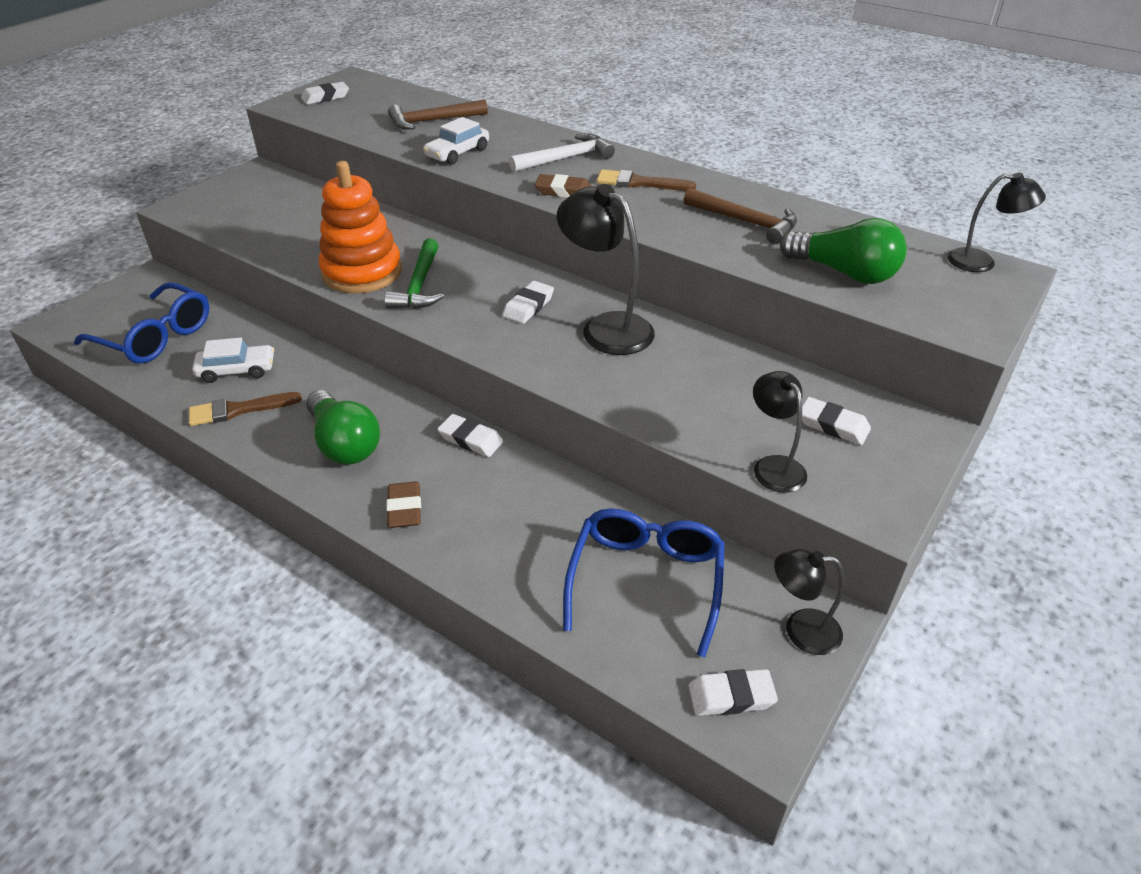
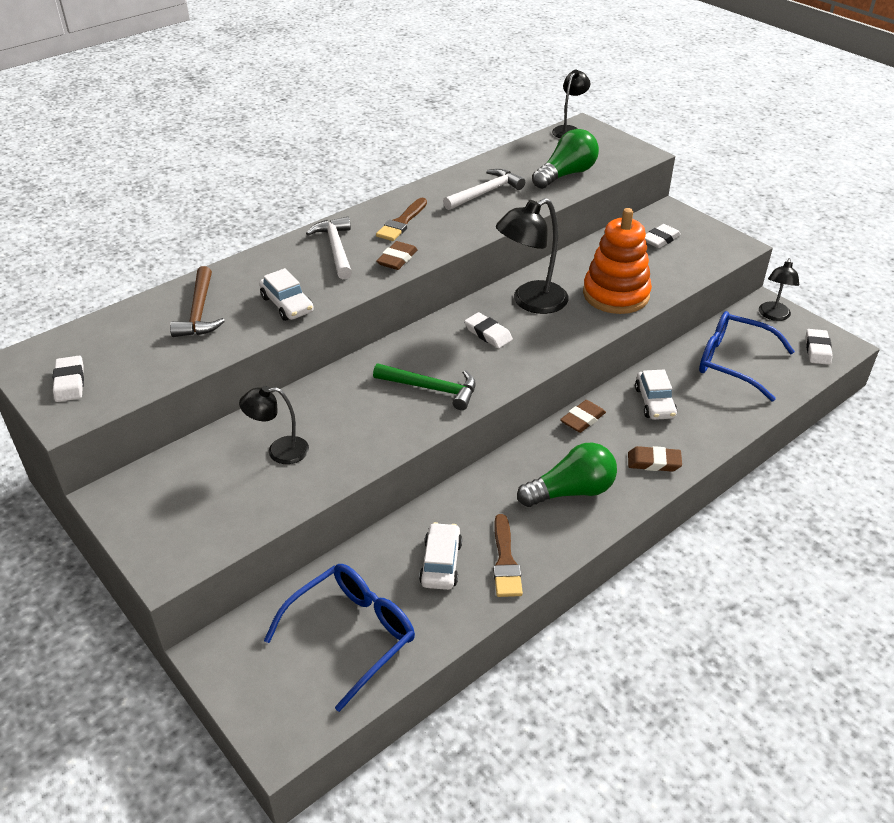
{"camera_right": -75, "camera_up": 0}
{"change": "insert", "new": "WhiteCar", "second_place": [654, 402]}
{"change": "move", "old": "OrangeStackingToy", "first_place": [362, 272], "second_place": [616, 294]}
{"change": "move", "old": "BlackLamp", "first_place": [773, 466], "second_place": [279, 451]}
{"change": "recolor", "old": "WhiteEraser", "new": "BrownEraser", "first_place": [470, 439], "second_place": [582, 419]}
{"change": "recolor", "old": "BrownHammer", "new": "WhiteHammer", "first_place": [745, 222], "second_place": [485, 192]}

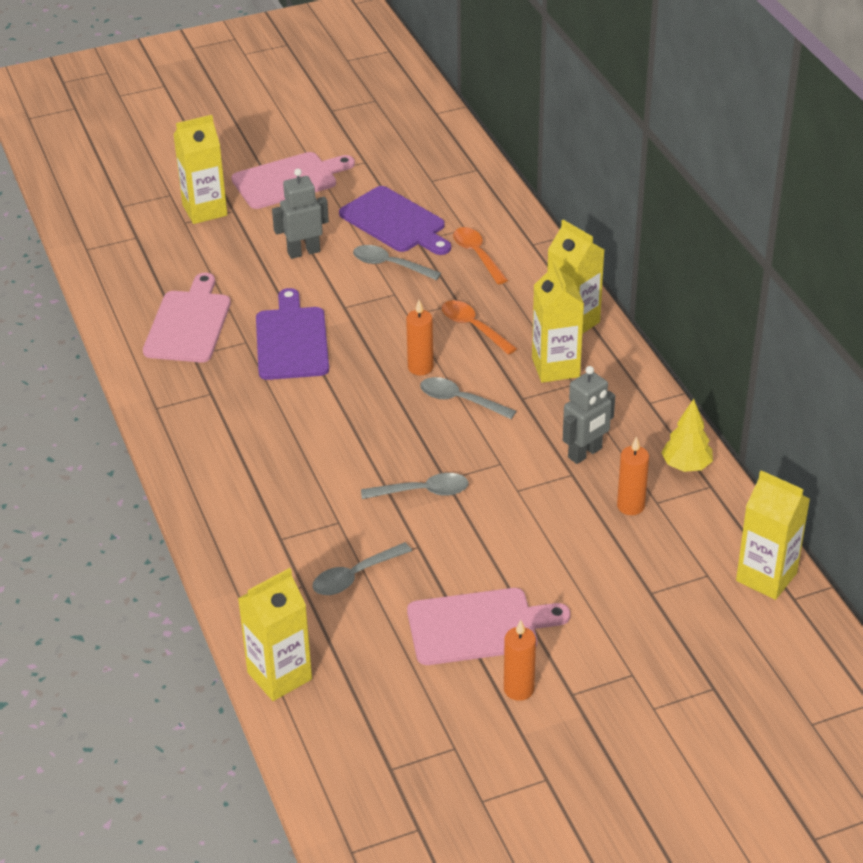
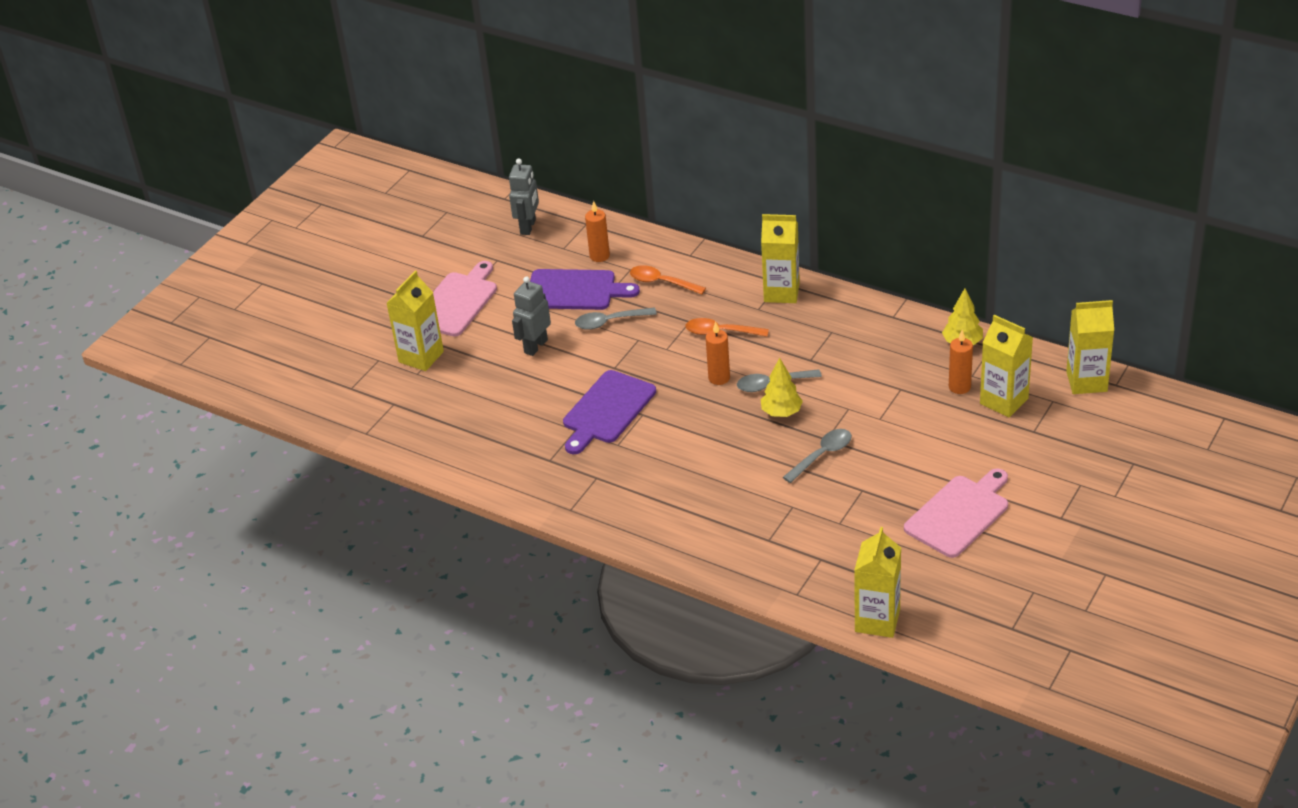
{"camera_right": -35, "camera_up": 0}
{"change": "delete", "old": "PinkCuttingBoard", "first_place": [189, 324]}
{"change": "delete", "old": "GreySpoon", "first_place": [355, 576]}
{"change": "insert", "new": "YellowTree", "second_place": [781, 412]}
{"change": "move", "old": "OrangeCandle", "first_place": [518, 689], "second_place": [599, 256]}
{"change": "move", "old": "YellowCarton", "first_place": [555, 367], "second_place": [1004, 401]}
{"change": "move", "old": "GreyRobot", "first_place": [585, 453], "second_place": [528, 227]}
{"change": "rotate", "old": "PurpleCuttingBoard", "first_place": [292, 340], "second_place": [607, 410], "degrees": -105}

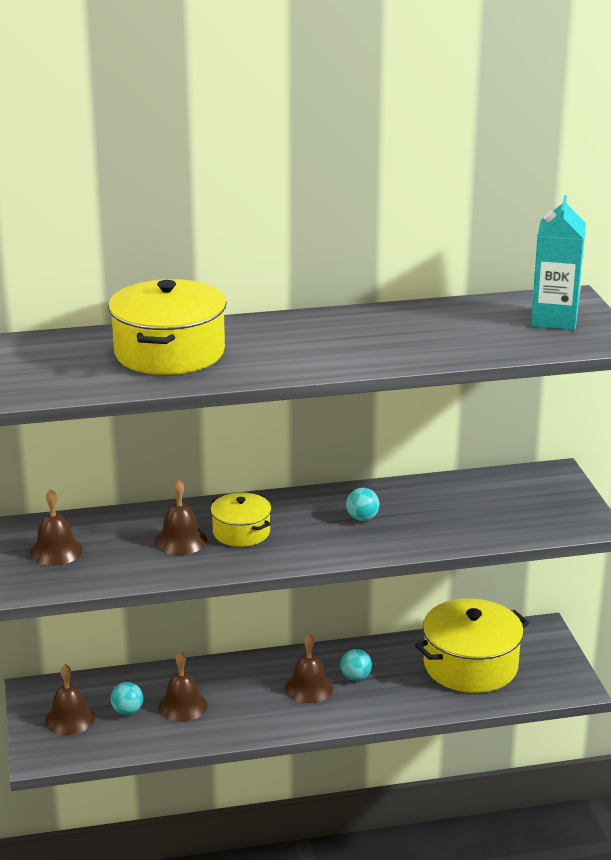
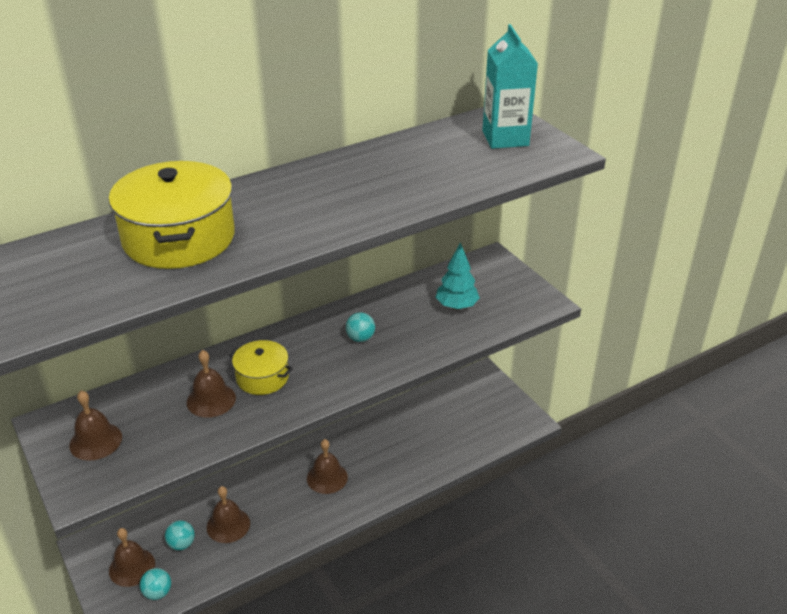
{"camera_right": -20, "camera_up": 10}
{"change": "delete", "old": "YellowPot", "first_place": [470, 665]}
{"change": "insert", "new": "TurquoiseTree", "second_place": [456, 306]}
{"change": "move", "old": "TurquoiseBall", "first_place": [355, 677], "second_place": [157, 592]}

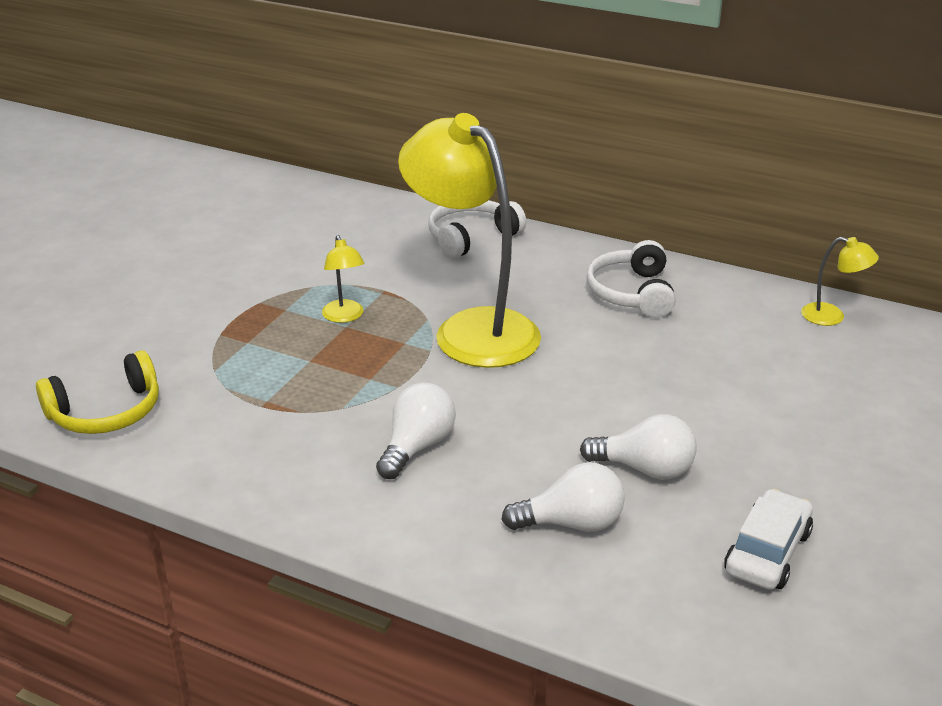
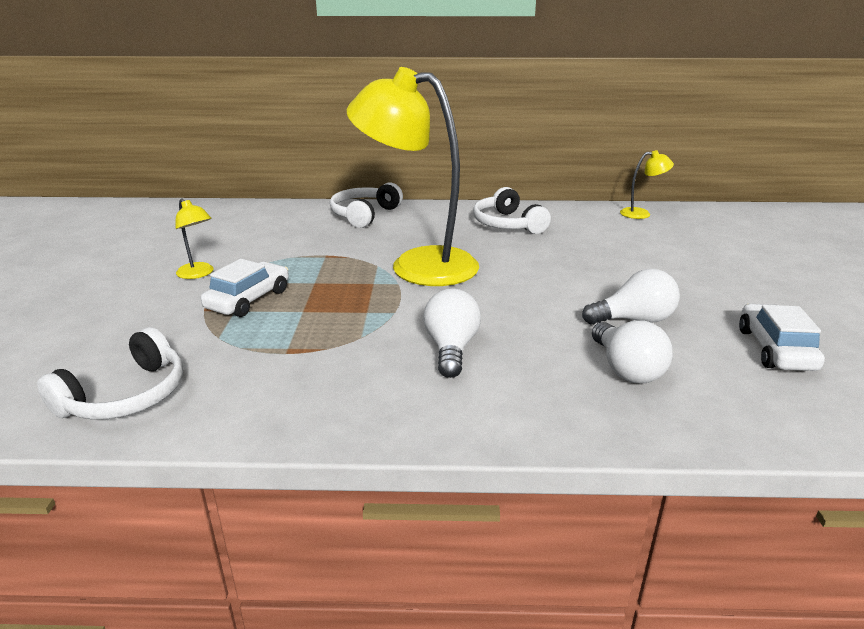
{"camera_right": -25, "camera_up": -5}
{"change": "insert", "new": "WhiteCar", "second_place": [248, 299]}
{"change": "move", "old": "YellowLamp", "first_place": [345, 317], "second_place": [198, 274]}
{"change": "recolor", "old": "YellowHeadphones", "new": "WhiteHeadphones", "first_place": [106, 412], "second_place": [126, 396]}
{"change": "rotate", "old": "WhiteLightBulb", "first_place": [571, 523], "second_place": [626, 369], "degrees": 105}

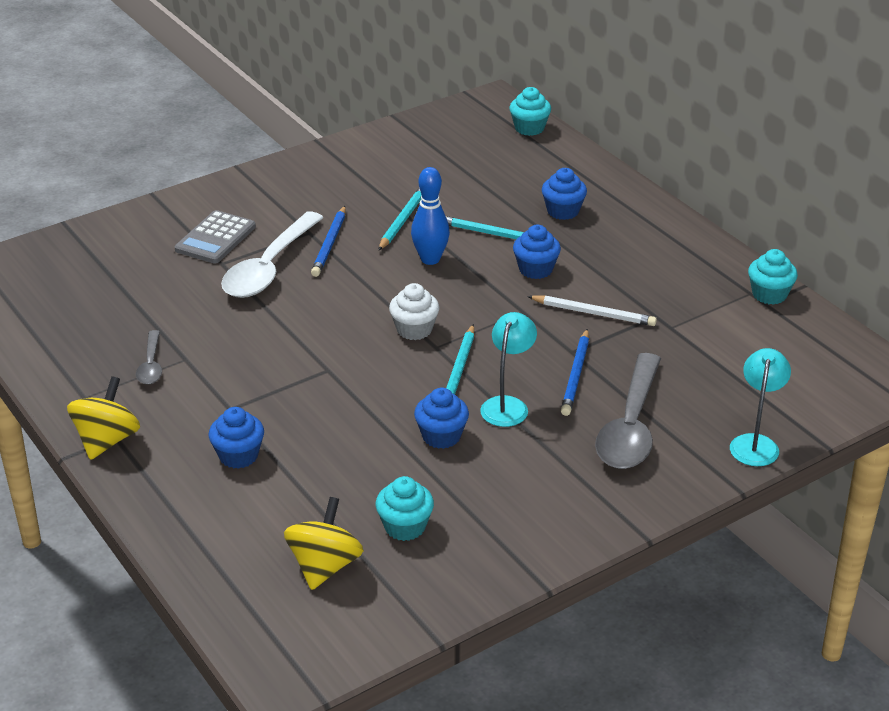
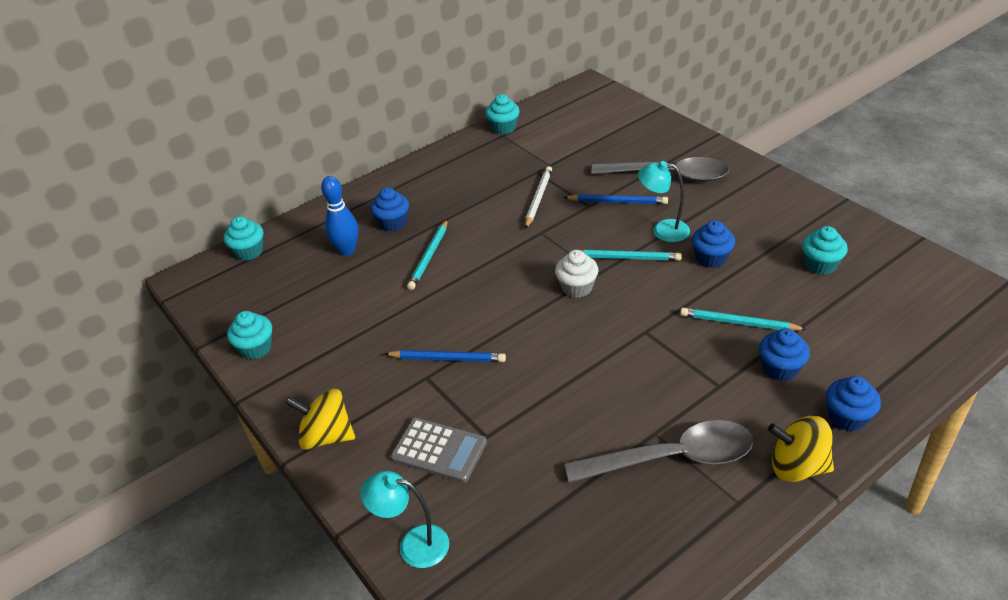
{"camera_right": -90, "camera_up": 5}
{"change": "delete", "old": "WhiteSpoon", "first_place": [269, 267]}
{"change": "insert", "new": "TurquoiseCupcake", "second_place": [256, 348]}
{"change": "move", "old": "YellowSpinningTop", "first_place": [324, 566], "second_place": [327, 436]}
{"change": "move", "old": "TurquoisePencil", "first_place": [403, 220], "second_place": [739, 323]}
{"change": "move", "old": "BlueBowlingPin", "first_place": [430, 259], "second_place": [347, 250]}
{"change": "move", "old": "BlueCupcake", "first_place": [535, 269], "second_place": [847, 417]}
{"change": "move", "old": "TurquoiseLamp", "first_place": [755, 443], "second_place": [413, 544]}
{"change": "resize", "old": "GreySpoon", "first_place": [151, 365], "second_place": [671, 458], "factor": 2.01}

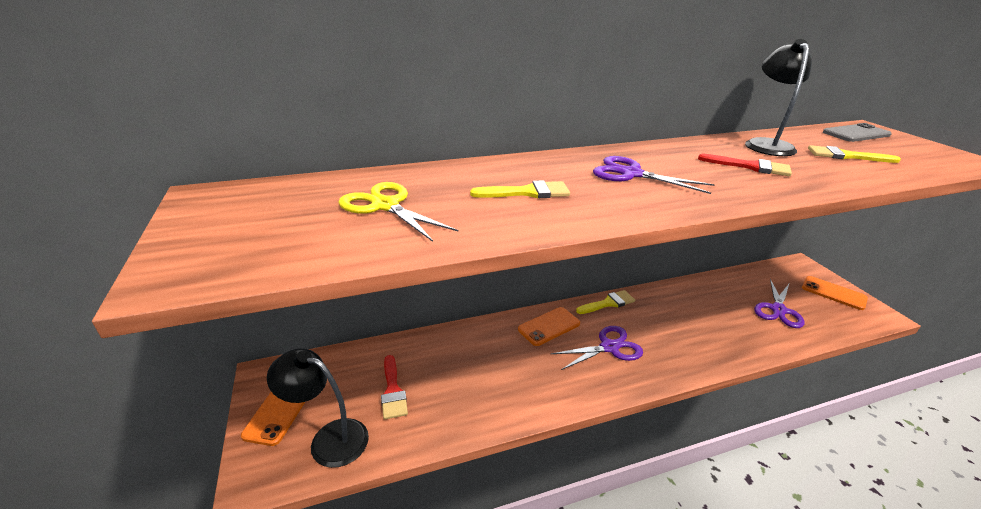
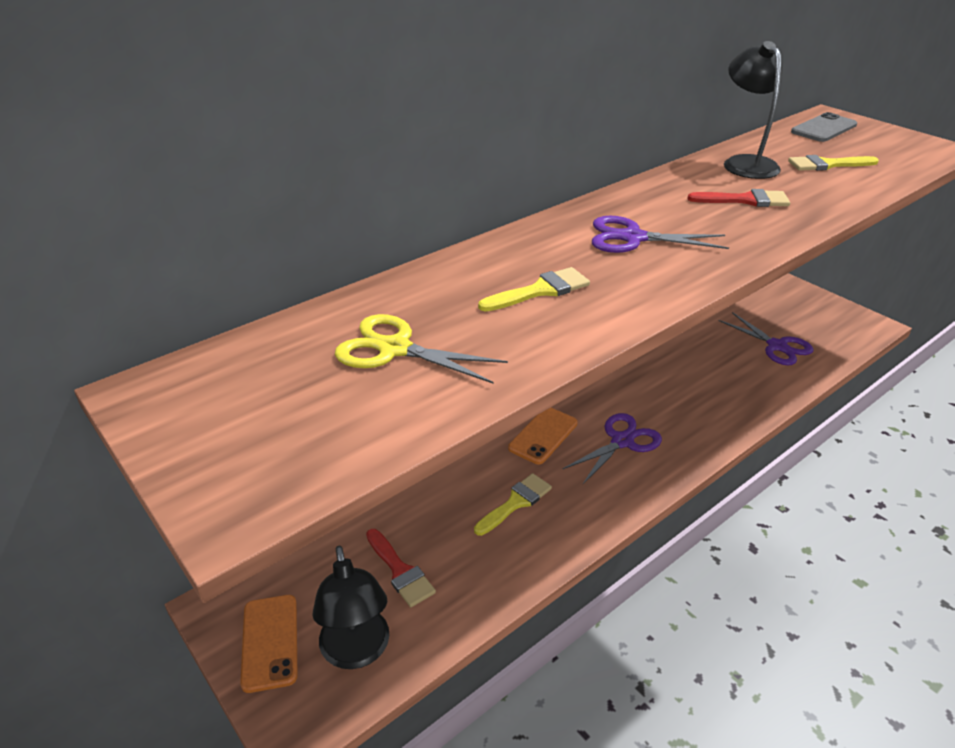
{"camera_right": -20, "camera_up": 5}
{"change": "delete", "old": "OrangePhone", "first_place": [833, 293]}
{"change": "move", "old": "YellowBrush", "first_place": [608, 303], "second_place": [516, 503]}
{"change": "rotate", "old": "BlackLamp", "first_place": [329, 438], "second_place": [357, 652], "degrees": -105}
{"change": "rotate", "old": "PurpleScissors", "first_place": [778, 310], "second_place": [777, 346], "degrees": -45}

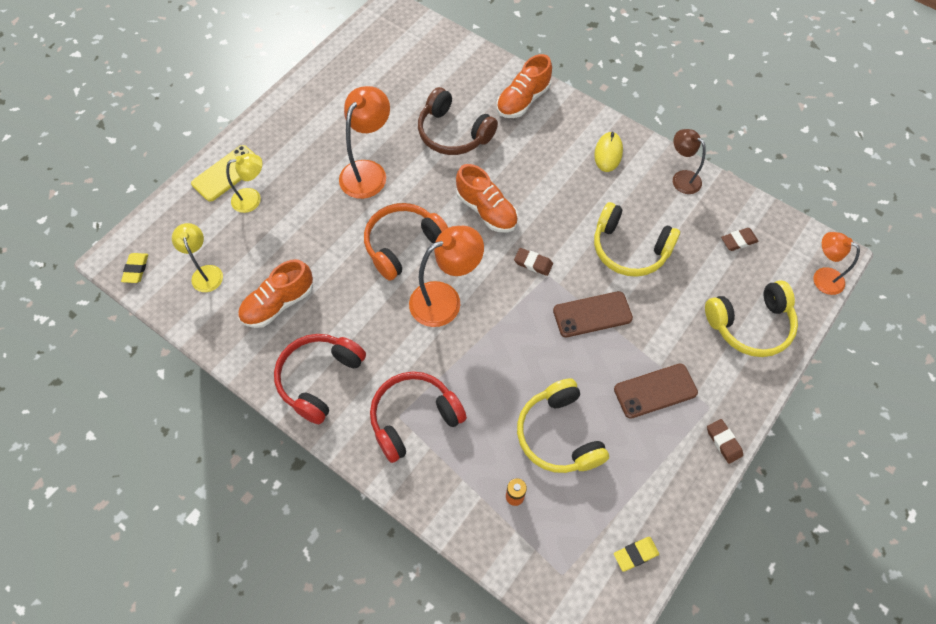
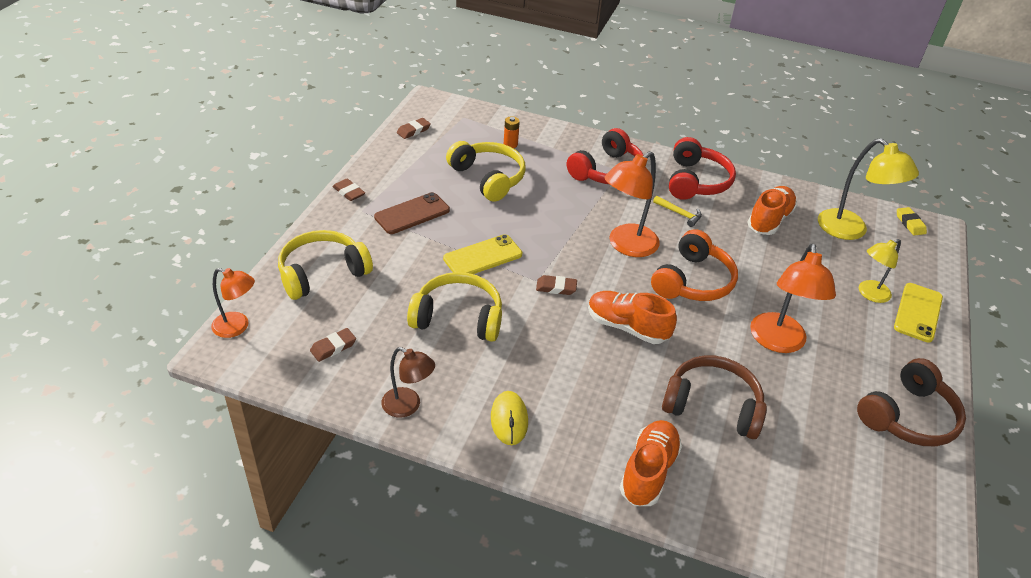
{"camera_right": 160, "camera_up": -20}
{"change": "insert", "new": "YellowHammer", "second_place": [679, 214]}
{"change": "insert", "new": "BrownHeadphones", "second_place": [908, 417]}
{"change": "recolor", "old": "BrownPhone", "new": "YellowPhone", "first_place": [592, 314], "second_place": [483, 256]}
{"change": "recolor", "old": "YellowEraser", "new": "BrownEraser", "first_place": [635, 554], "second_place": [413, 131]}
{"change": "resize", "old": "YellowLamp", "first_place": [206, 273], "second_place": [850, 231], "factor": 1.62}

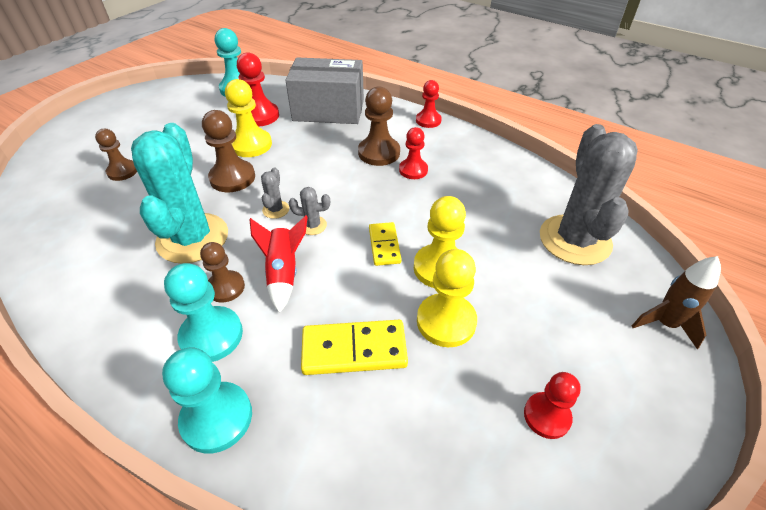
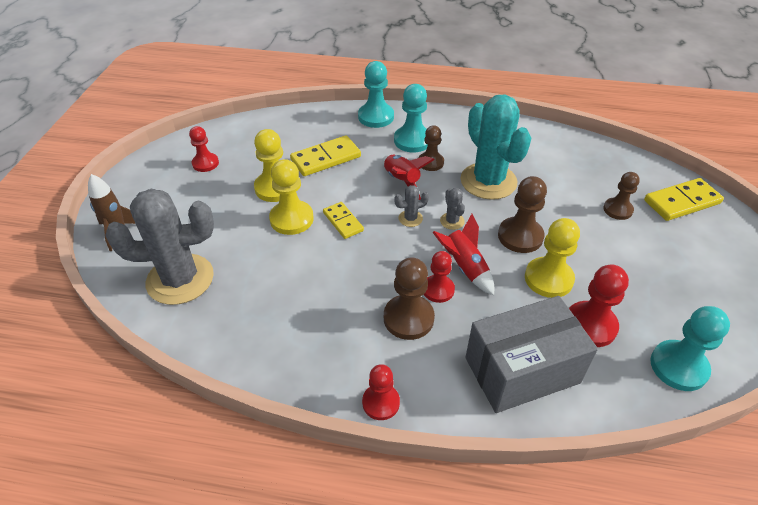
{"camera_right": 155, "camera_up": 0}
{"change": "insert", "new": "RedRocket", "second_place": [465, 267]}
{"change": "insert", "new": "YellowDomino", "second_place": [681, 202]}
{"change": "move", "old": "RedPawn", "first_place": [413, 170], "second_place": [438, 290]}
{"change": "rotate", "old": "GreyCactus", "first_place": [574, 240], "second_place": [180, 279], "degrees": -75}

